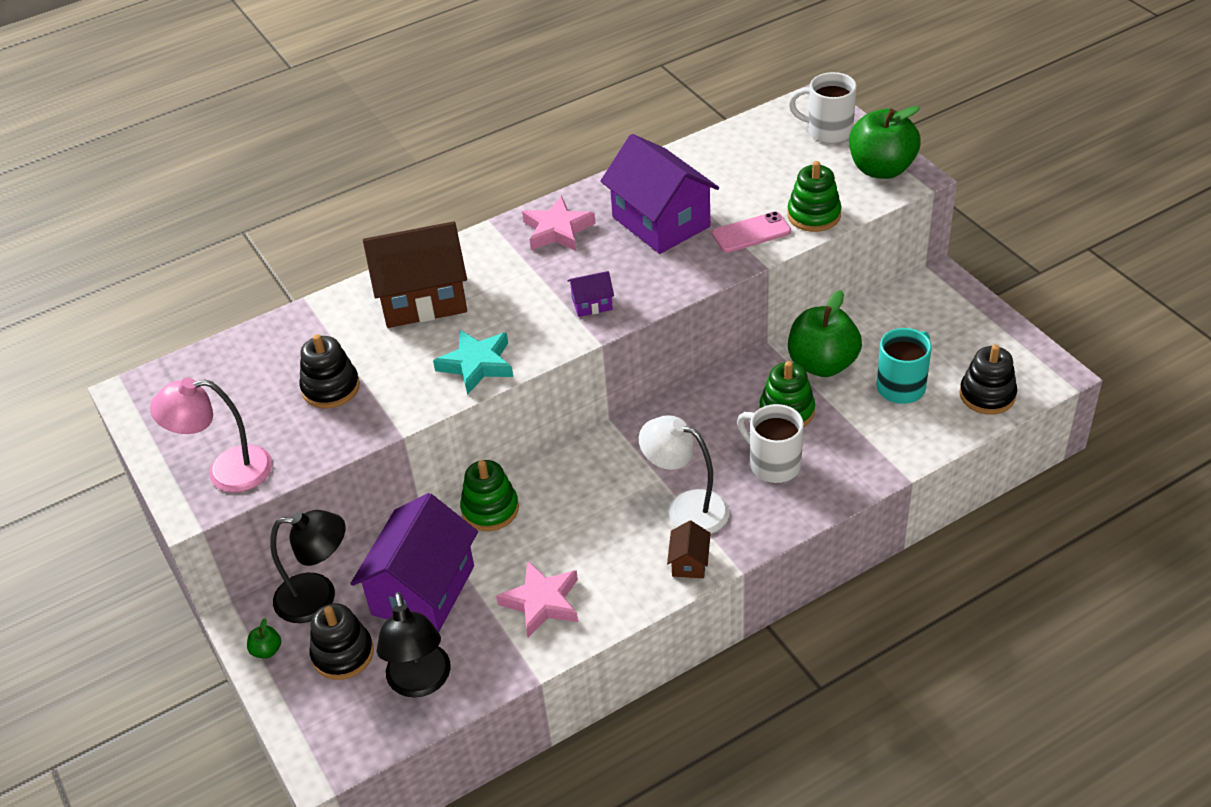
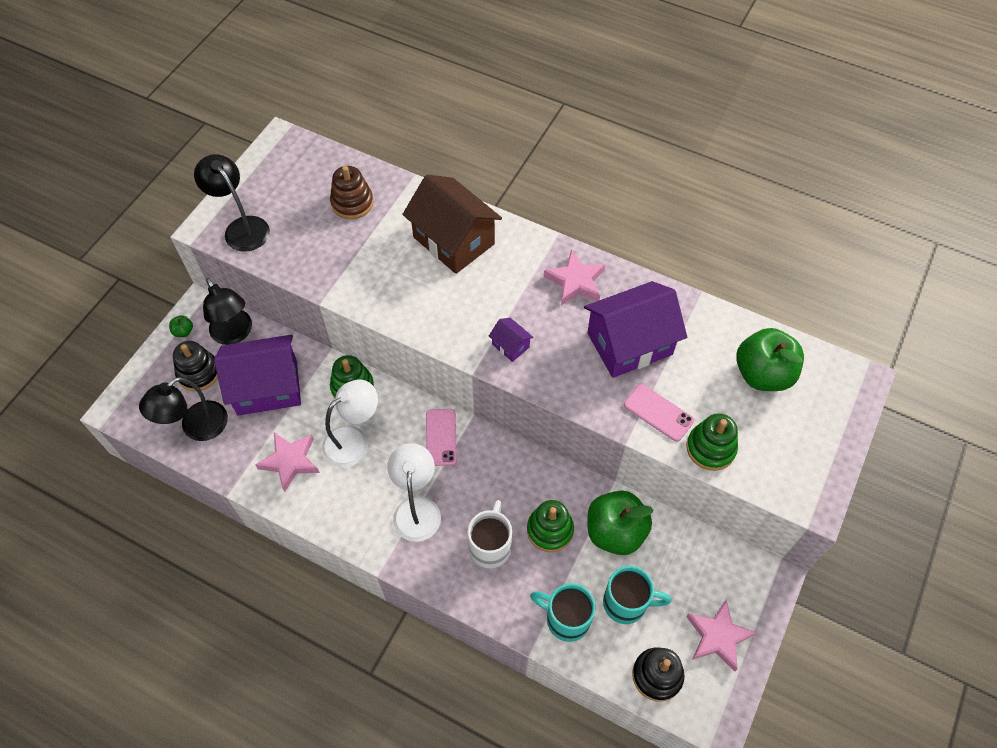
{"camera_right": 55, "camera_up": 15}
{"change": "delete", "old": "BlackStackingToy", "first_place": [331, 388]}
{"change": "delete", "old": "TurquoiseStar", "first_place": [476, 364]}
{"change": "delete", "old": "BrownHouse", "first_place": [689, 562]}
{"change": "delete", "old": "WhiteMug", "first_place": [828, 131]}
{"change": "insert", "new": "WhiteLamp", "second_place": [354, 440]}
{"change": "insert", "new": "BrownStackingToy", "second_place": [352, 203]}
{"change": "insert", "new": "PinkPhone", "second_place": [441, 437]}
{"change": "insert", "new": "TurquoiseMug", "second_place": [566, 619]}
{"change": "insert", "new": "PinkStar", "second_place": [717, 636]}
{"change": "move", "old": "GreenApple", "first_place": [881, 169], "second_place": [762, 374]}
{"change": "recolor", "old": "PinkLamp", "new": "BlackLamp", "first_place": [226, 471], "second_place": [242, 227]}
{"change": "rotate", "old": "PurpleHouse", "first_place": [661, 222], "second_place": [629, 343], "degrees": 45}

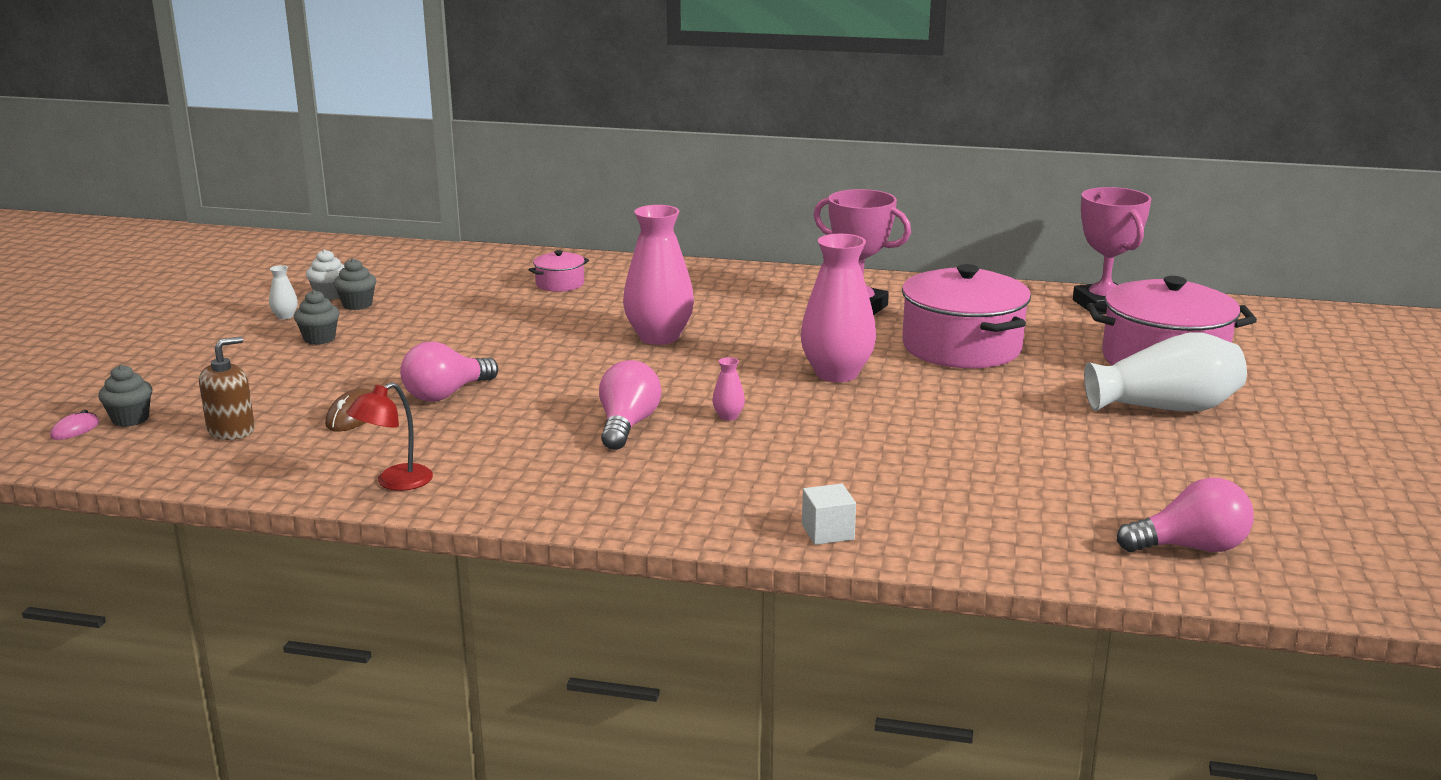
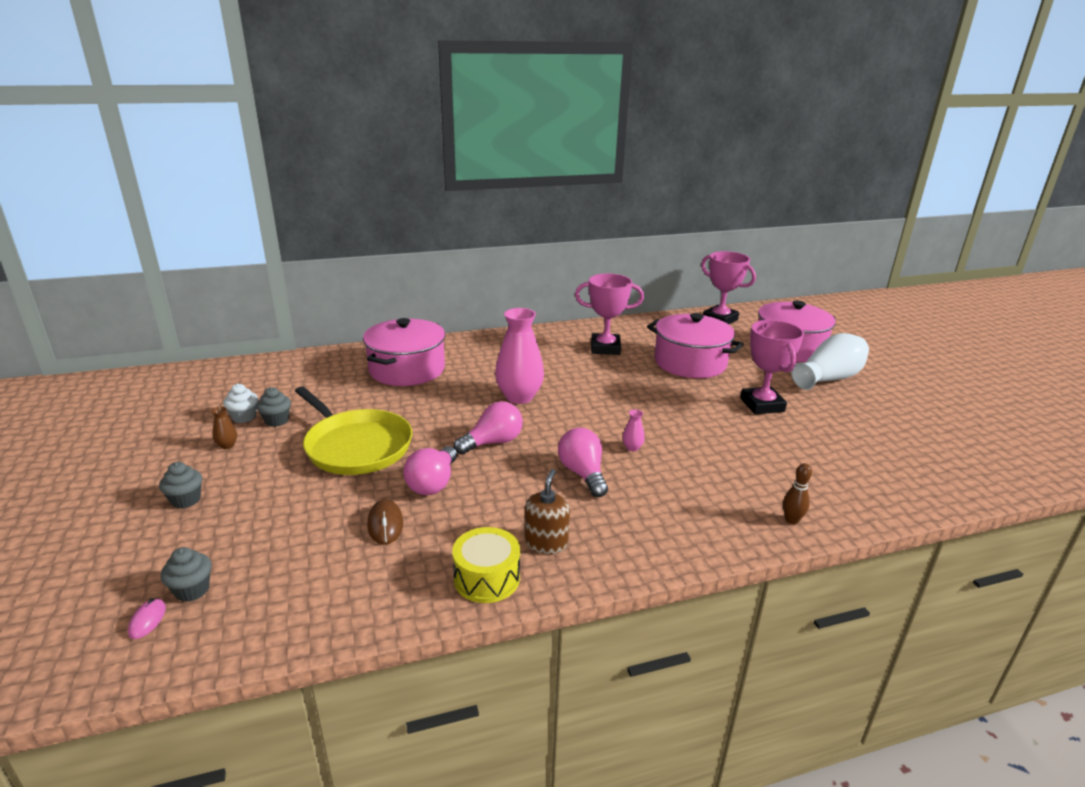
{"camera_right": -30, "camera_up": 5}
{"change": "delete", "old": "PinkVase", "first_place": [836, 374]}
{"change": "insert", "new": "YellowPan", "second_place": [356, 446]}
{"change": "insert", "new": "PinkTrophy", "second_place": [762, 405]}
{"change": "move", "old": "BrownSoapDispenser", "first_place": [231, 430], "second_place": [546, 543]}
{"change": "move", "old": "GreyCupcake", "first_place": [319, 339], "second_place": [186, 500]}
{"change": "move", "old": "PinkLightBulb", "first_place": [1190, 547], "second_place": [493, 442]}
{"change": "replace", "old": "RedLamp", "new": "YellowDrum", "first_place": [395, 482], "second_place": [487, 578]}
{"change": "replace", "old": "WhiteCube", "new": "BrownBowlingPin", "first_place": [827, 532], "second_place": [791, 520]}
{"change": "recolor", "old": "WhiteVase", "new": "BrownVase", "first_place": [285, 316], "second_place": [227, 445]}
{"change": "resize", "old": "PinkPot", "first_place": [560, 284], "second_place": [407, 369], "factor": 2.19}

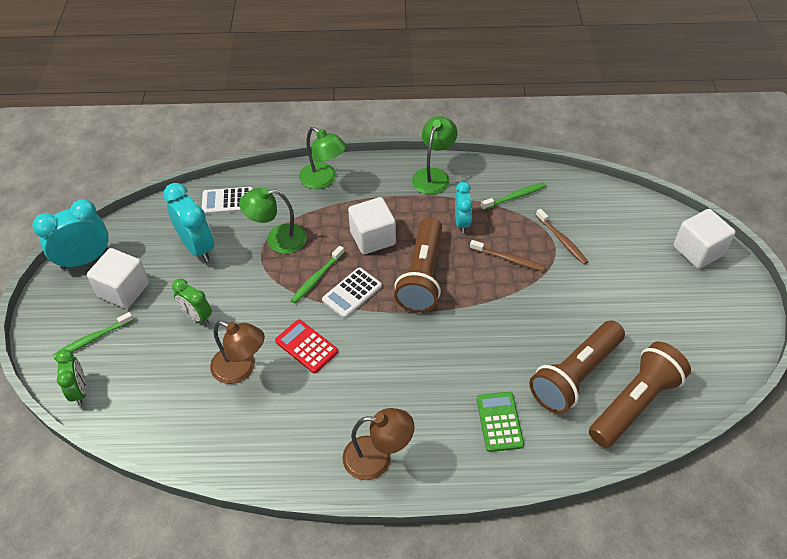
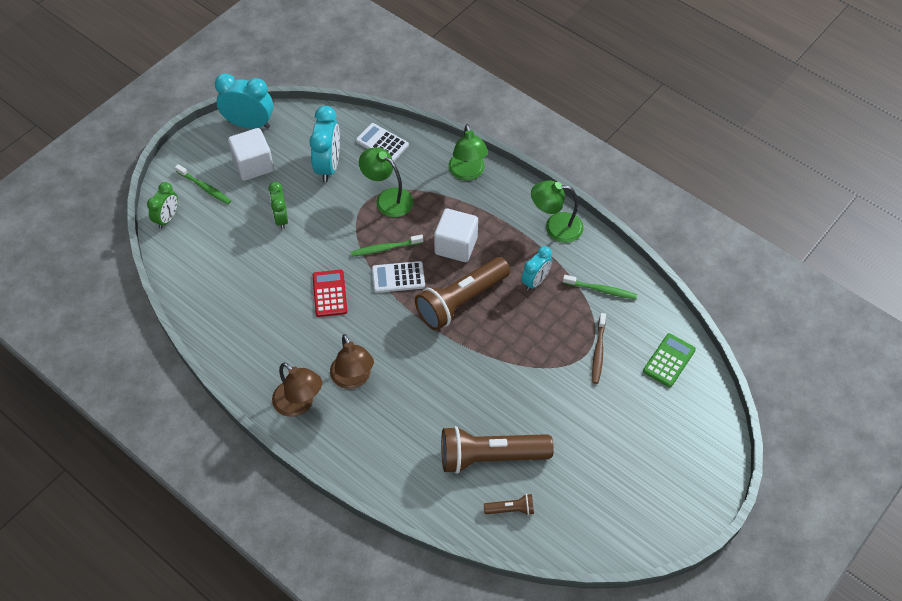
{"camera_right": 40, "camera_up": 5}
{"change": "delete", "old": "BrownToothbrush", "first_place": [508, 259]}
{"change": "delete", "old": "WhiteCube", "first_place": [698, 251]}
{"change": "move", "old": "BrownLamp", "first_place": [241, 369], "second_place": [353, 379]}
{"change": "move", "old": "GreenCalculator", "first_place": [499, 422], "second_place": [669, 360]}
{"change": "rotate", "old": "GreenToothbrush", "first_place": [92, 339], "second_place": [204, 187], "degrees": -150}
{"change": "rotate", "old": "GreenLamp", "first_place": [433, 175], "second_place": [555, 227], "degrees": -150}
{"change": "resize", "old": "BrownFlashlight", "first_place": [634, 403], "second_place": [511, 509], "factor": 0.44}

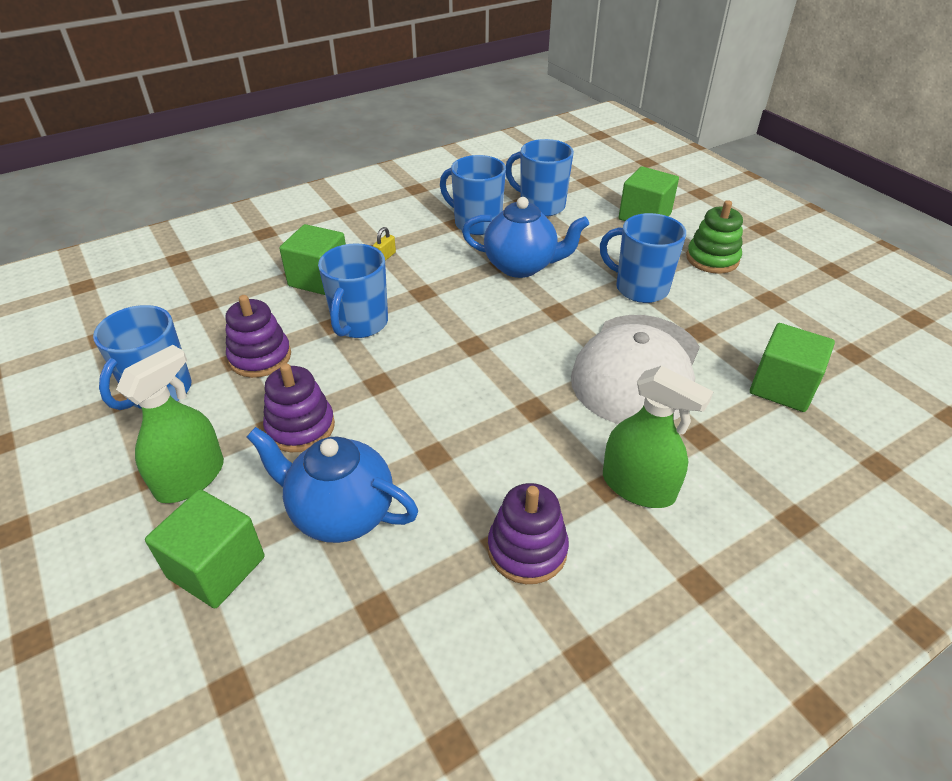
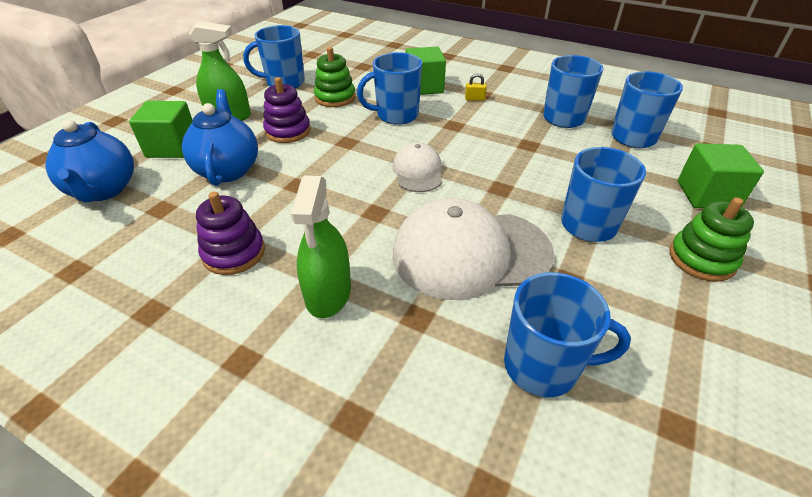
{"camera_right": 60, "camera_up": 0}
{"change": "insert", "new": "WhiteCap", "second_place": [418, 171]}
{"change": "move", "old": "BlueTeapot", "first_place": [521, 266], "second_place": [104, 190]}
{"change": "replace", "old": "GreenCube", "new": "BlueMug", "first_place": [782, 387], "second_place": [543, 366]}
{"change": "recolor", "old": "PurpleStackingToy", "new": "GreenStackingToy", "first_place": [260, 357], "second_place": [335, 98]}

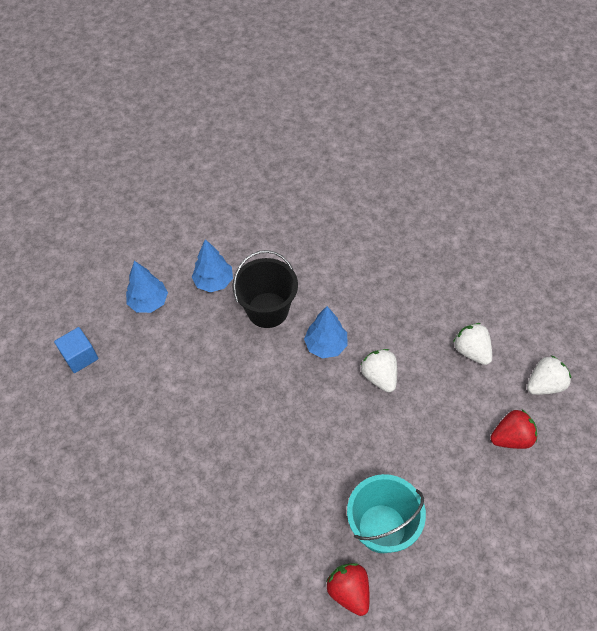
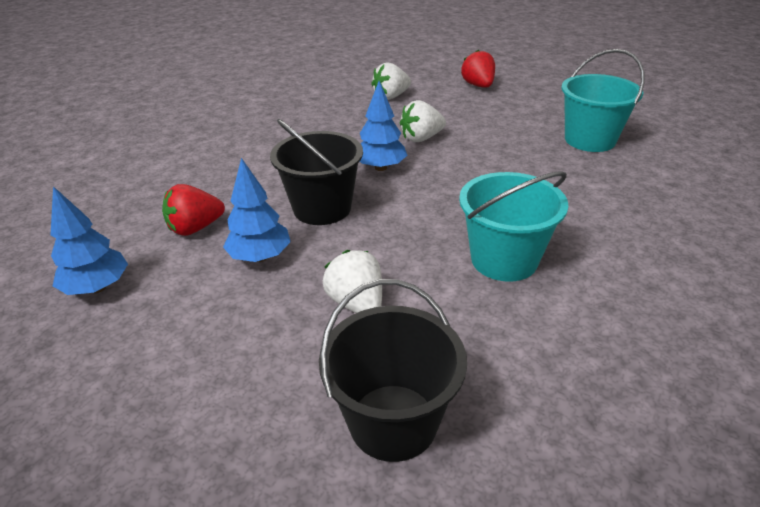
{"camera_right": -90, "camera_up": -20}
{"change": "insert", "new": "TurquoiseBucket", "second_place": [504, 260]}
{"change": "move", "old": "BlueTree", "first_place": [149, 302], "second_place": [97, 288]}
{"change": "move", "old": "RedStrawberry", "first_place": [349, 591], "second_place": [195, 228]}
{"change": "move", "old": "WhiteStrawberry", "first_place": [544, 384], "second_place": [357, 303]}
{"change": "replace", "old": "BlueCube", "new": "BlackBucket", "first_place": [80, 356], "second_place": [393, 422]}

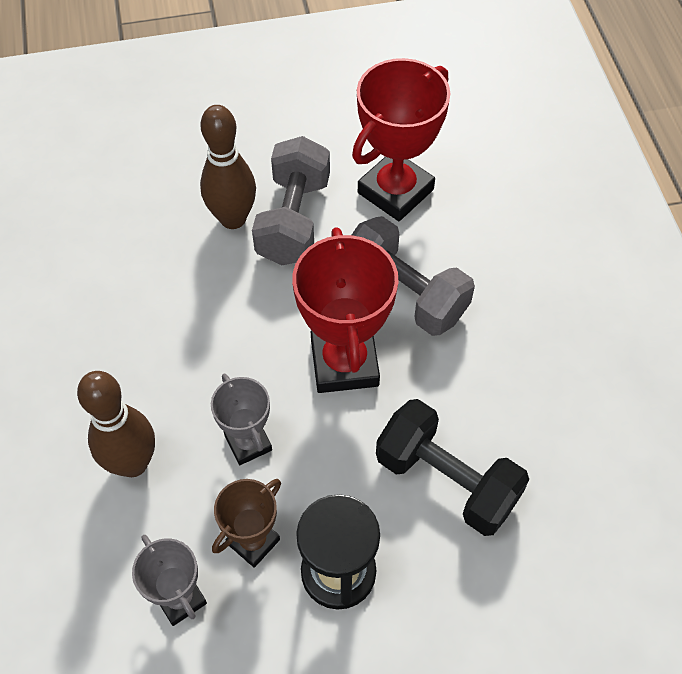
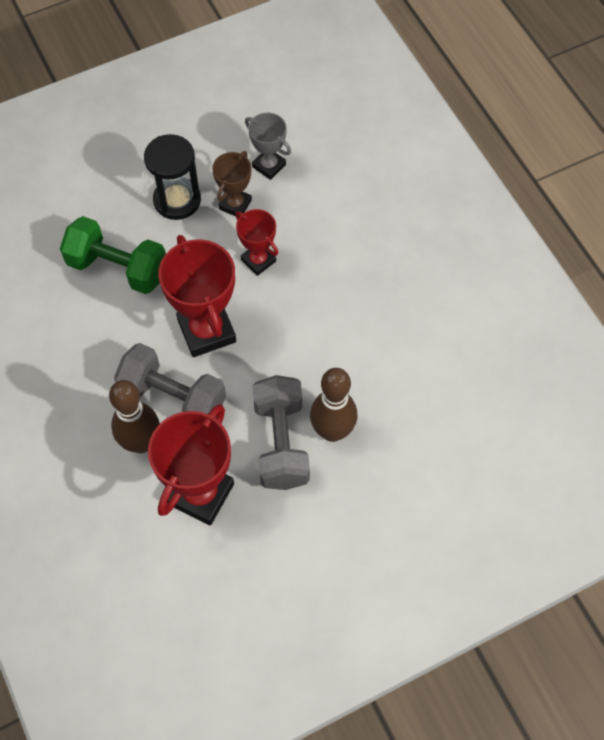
{"camera_right": 165, "camera_up": 5}
{"change": "move", "old": "BrownBowlingPin", "first_place": [133, 463], "second_place": [141, 442]}
{"change": "recolor", "old": "GreyTrophy", "new": "RedTrophy", "first_place": [248, 443], "second_place": [258, 260]}
{"change": "recolor", "old": "BlackDumbbell", "new": "GreenDumbbell", "first_place": [447, 480], "second_place": [118, 268]}

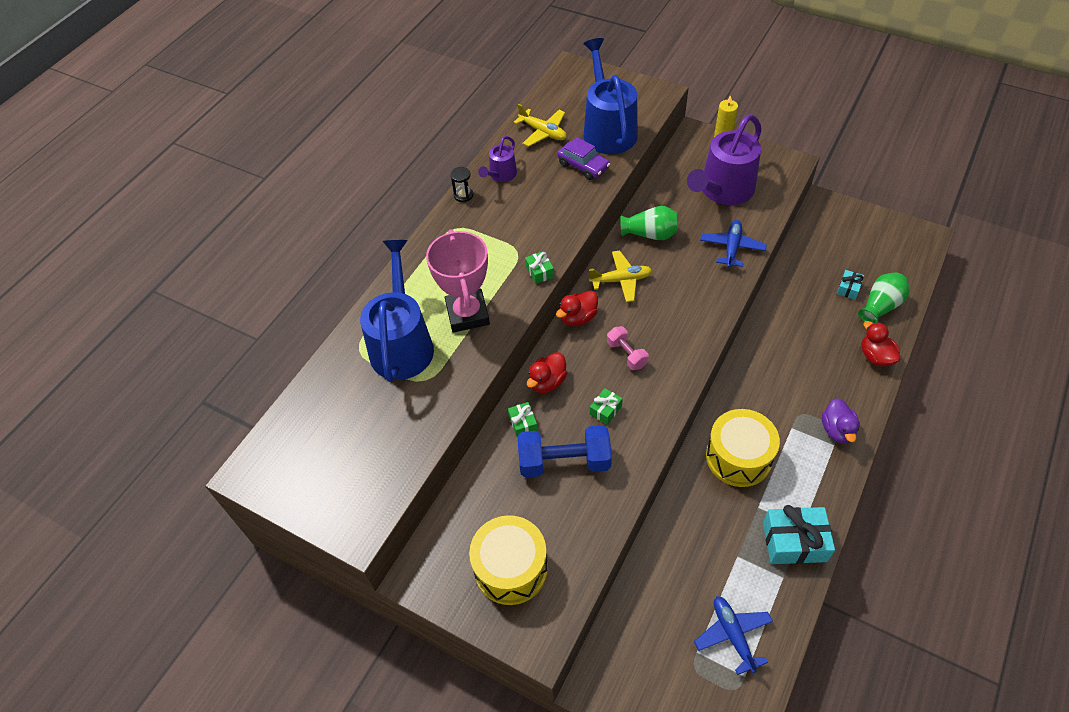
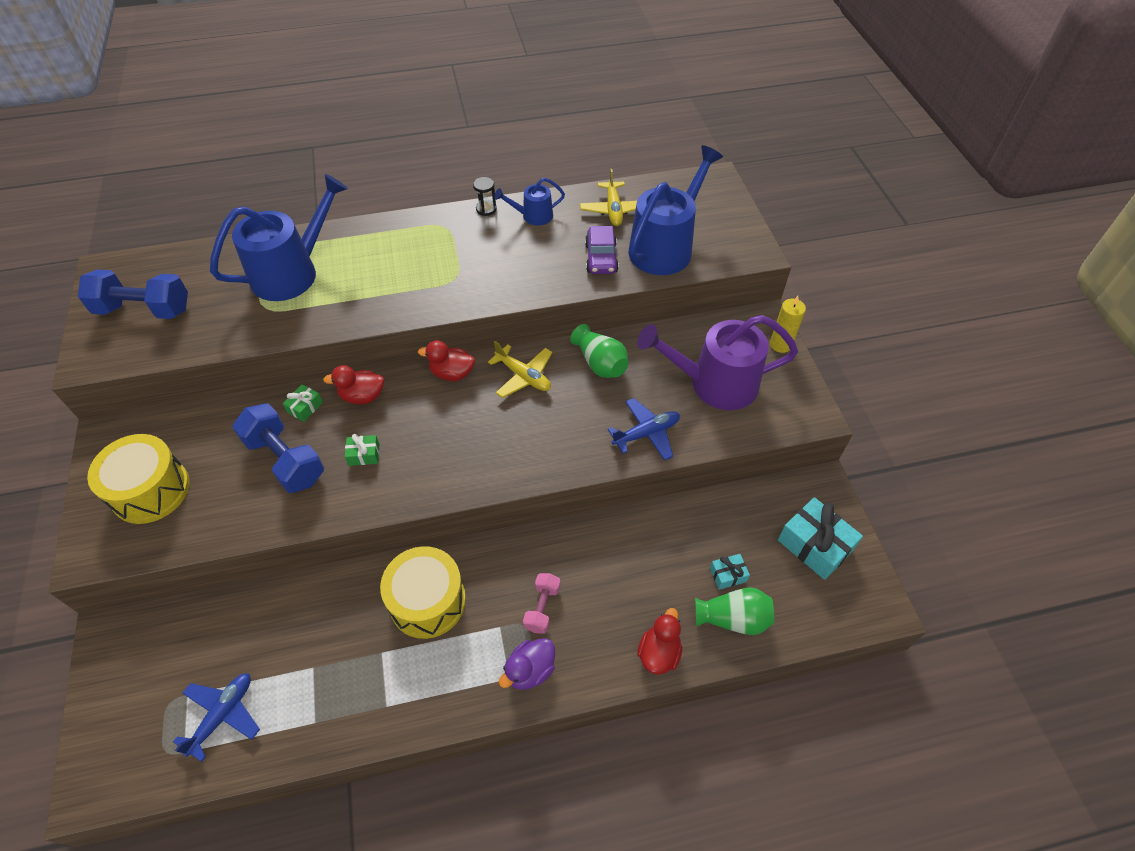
{"camera_right": 45, "camera_up": 0}
{"change": "delete", "old": "PinkTrophy", "first_place": [468, 314]}
{"change": "delete", "old": "GreenGift", "first_place": [539, 272]}
{"change": "insert", "new": "BlueDumbbell", "second_place": [144, 309]}
{"change": "move", "old": "PinkDumbbell", "first_place": [626, 354], "second_place": [542, 608]}
{"change": "move", "old": "TurquoiseGift", "first_place": [794, 542], "second_place": [814, 545]}
{"change": "recolor", "old": "PurpleWateringCan", "new": "BlueWateringCan", "first_place": [501, 175], "second_place": [533, 216]}

